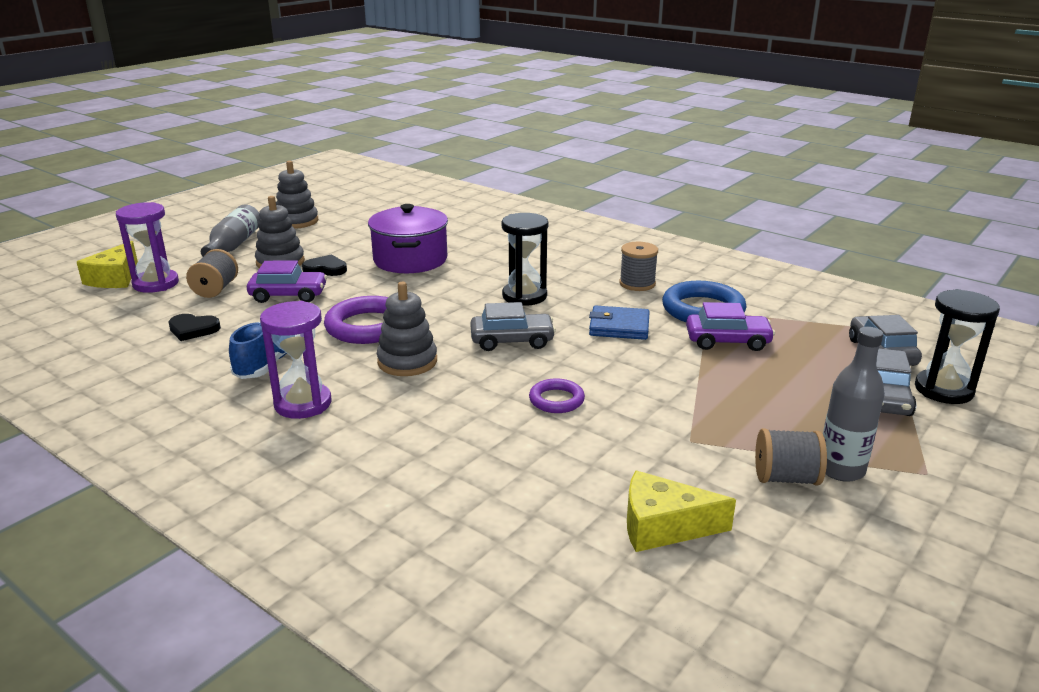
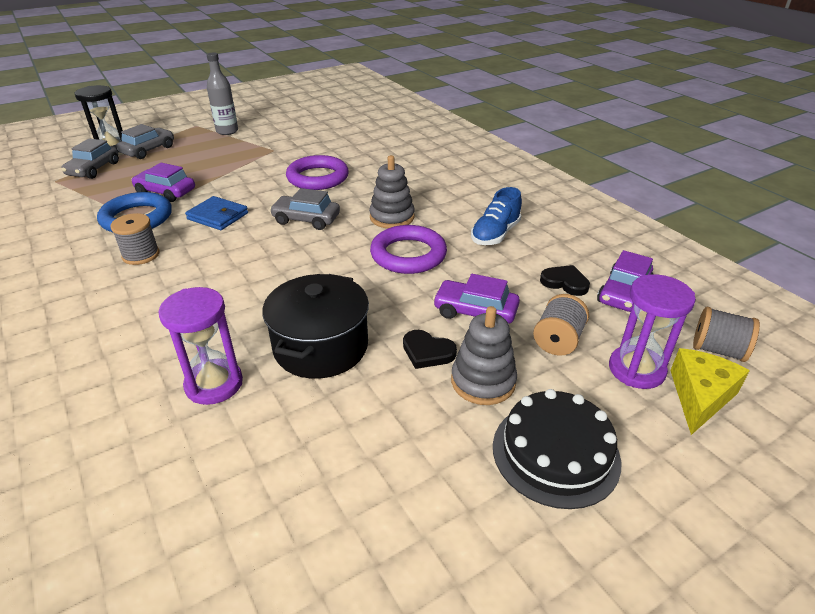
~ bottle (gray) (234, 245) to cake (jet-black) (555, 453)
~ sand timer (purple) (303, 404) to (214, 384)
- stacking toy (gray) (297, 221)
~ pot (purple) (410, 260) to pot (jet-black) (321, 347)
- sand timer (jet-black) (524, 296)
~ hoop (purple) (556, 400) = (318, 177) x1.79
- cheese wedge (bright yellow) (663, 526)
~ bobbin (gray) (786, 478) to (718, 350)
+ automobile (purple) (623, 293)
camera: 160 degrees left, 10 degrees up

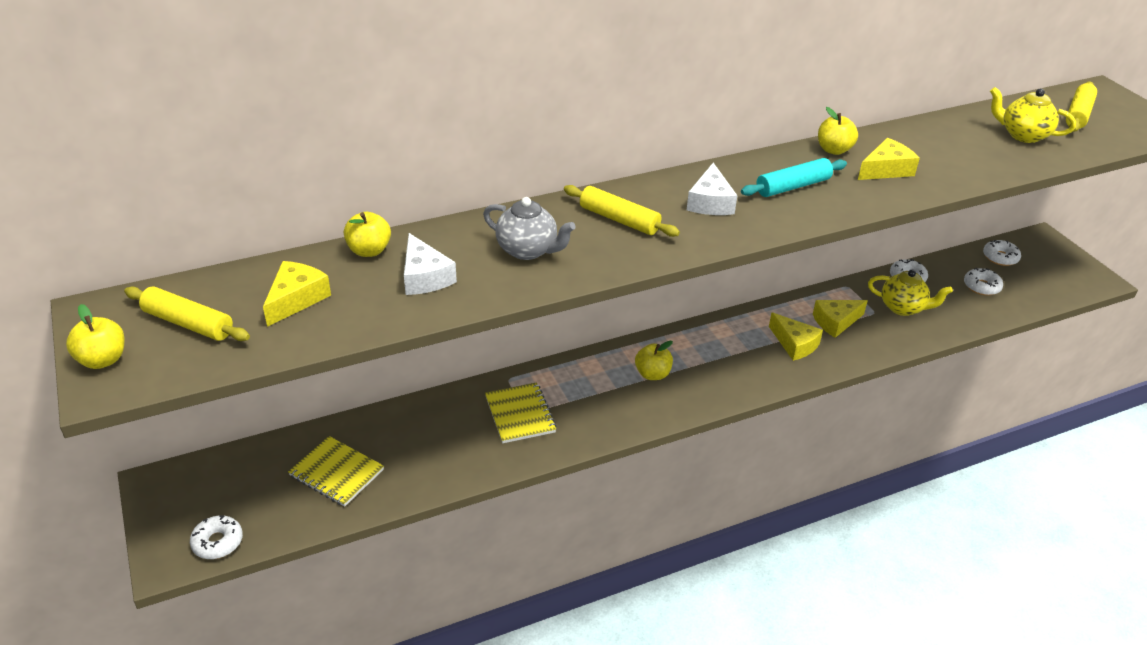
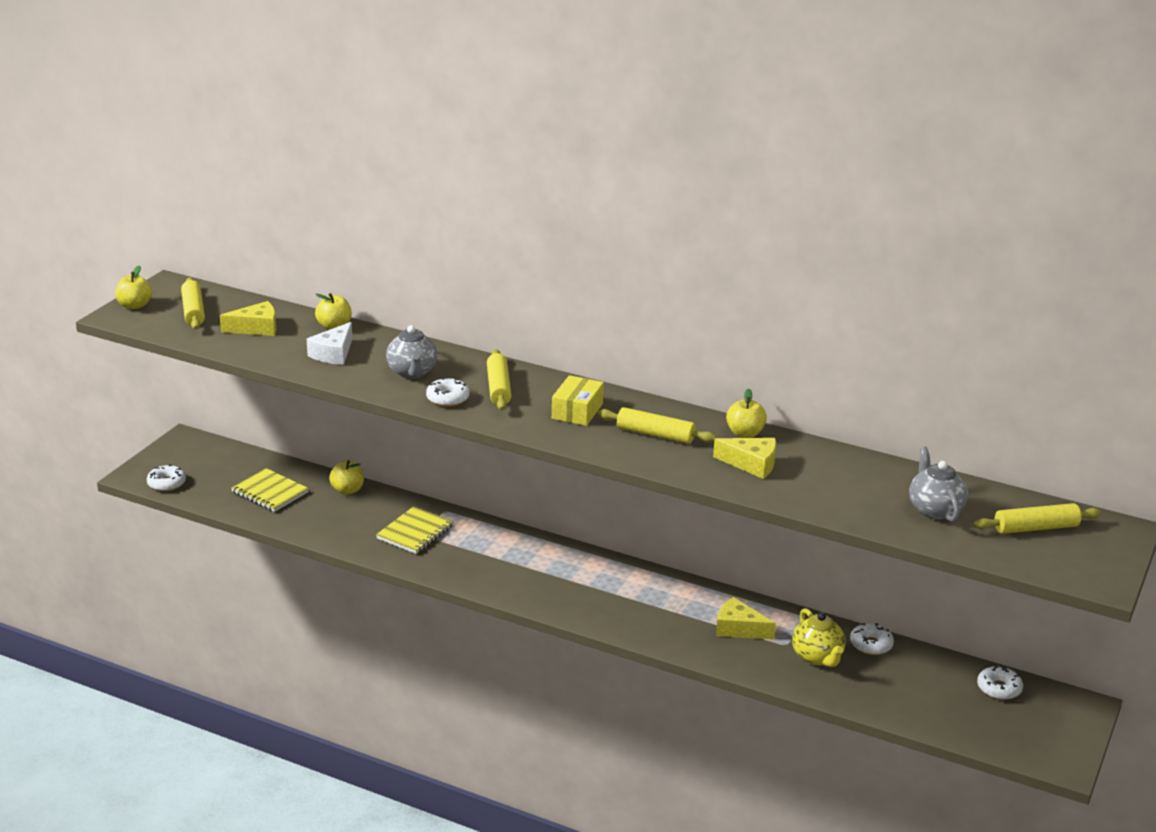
~ notepad (bright yellow) (336, 473) = (270, 492) 45 degrees counterclockwise
~ apple fruit (bright yellow) (652, 374) to (347, 490)
~ cheese wedge (snow-white) (710, 202) to parcel (bright yellow) (577, 411)
~ dough roller (turquoise) (793, 186) to dough roller (bright yellow) (655, 434)
- cheese wedge (bright yellow) (794, 344)
~ glazed donut (snow-white) (981, 286) to (447, 398)
~ tea pot (bright yellow) (1023, 135) to tea pot (gray) (935, 510)
camera: 50 degrees right, 10 degrees down

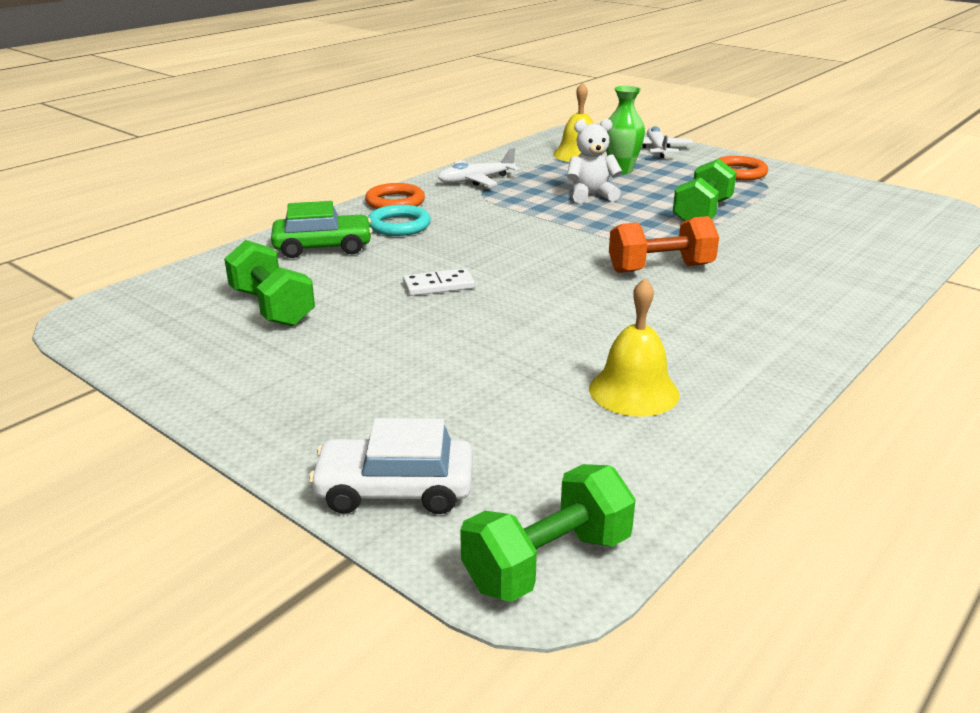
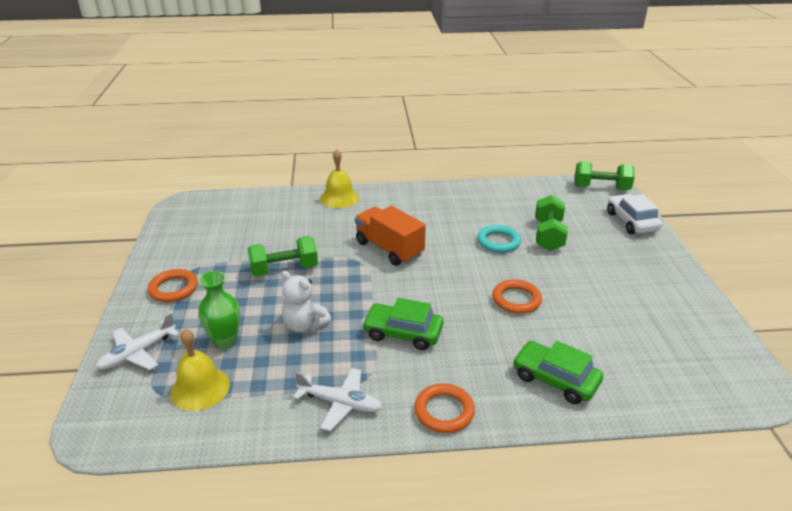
~ hand weight (leaf-green) (272, 307) to (548, 235)
~ automobile (snow-white) (395, 489) = (631, 221) 150 degrees counterclockwise
~ hoop (turquoise) (399, 225) to (498, 242)
~ domino tile (snow-white) (438, 285) to hoop (orange-coloured) (516, 299)
~ bell (bright yellow) (634, 391) to (339, 198)
~ hand weight (orange-coloured) (660, 268) to truck (orange-coloured) (389, 249)
+ automobile (leaf-green) (403, 333)
camera: 135 degrees left, 5 degrees up

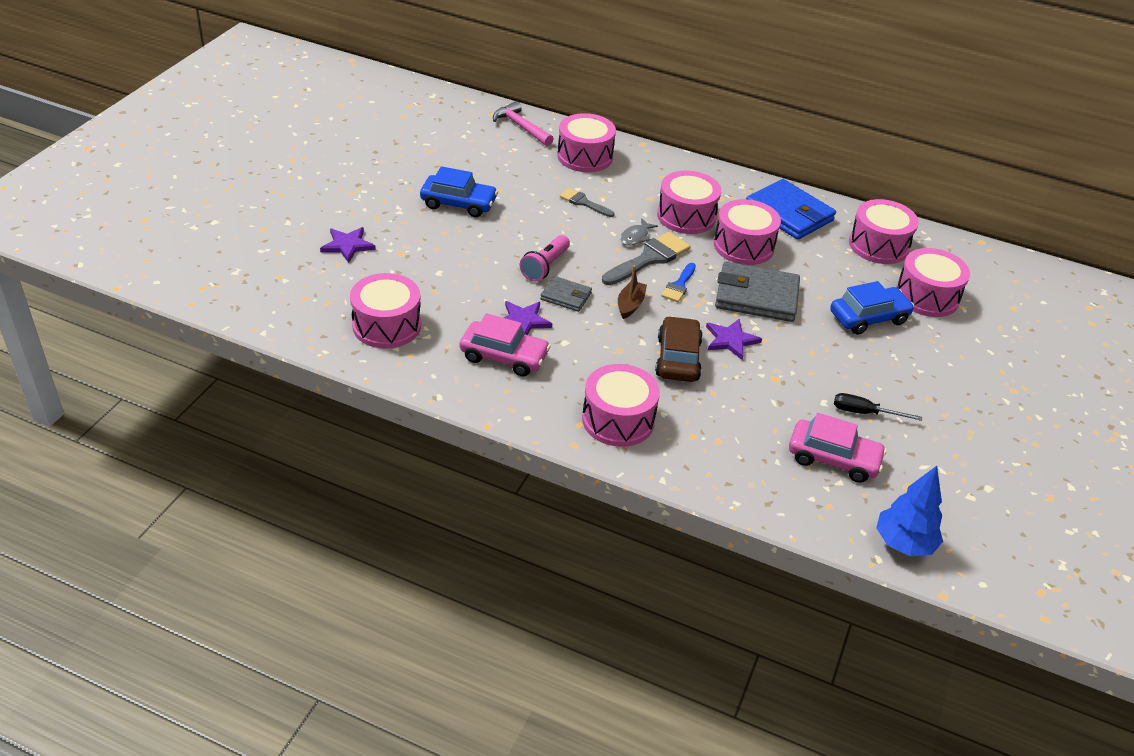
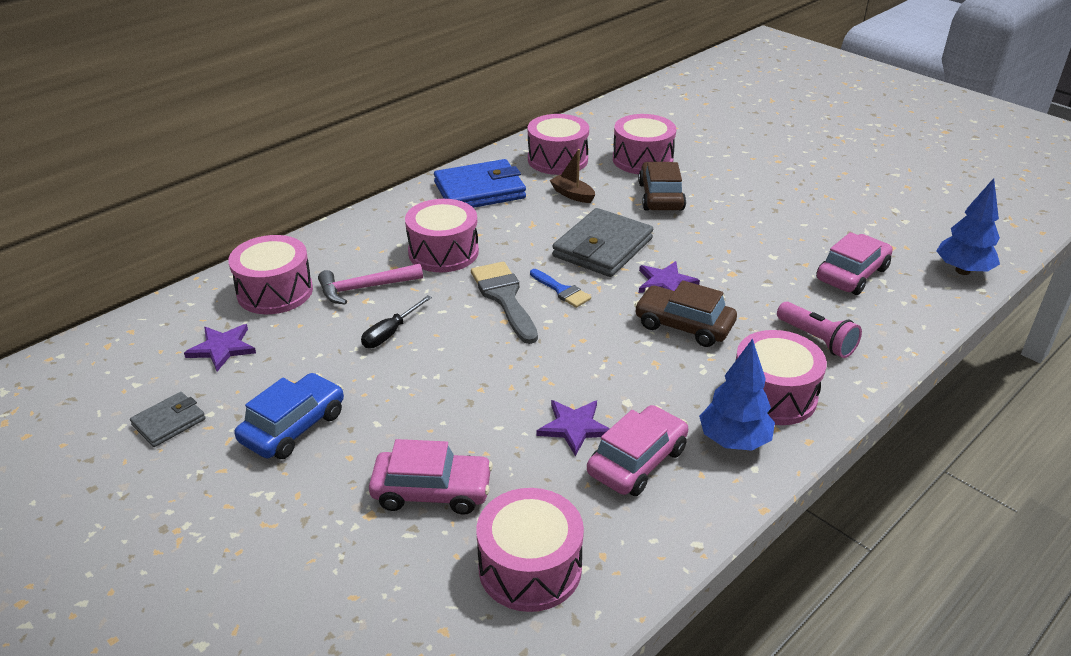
~ five-pointed star (purple) (347, 245) to (222, 348)
~ claw hammer (rose-pink) (521, 127) to (364, 288)
~ flashlight (rose-pink) (545, 266) to (816, 339)
~ billfold (gray) (566, 296) to (169, 422)
- brush (gray) (583, 203)
~ sailboat (russet) (630, 305) to (572, 195)
- fish figure (gray) (635, 237)
- toy drum (rose-pink) (743, 246)
~ automobile (cobalt) (868, 318) to automobile (russet) (660, 197)
~ screwdriver (jet-black) (864, 413) to (390, 333)
+ automobile (rose-pink) (432, 491)
+ fir tree (cobalt) (733, 441)
camera: 65 degrees left, 5 degrees down

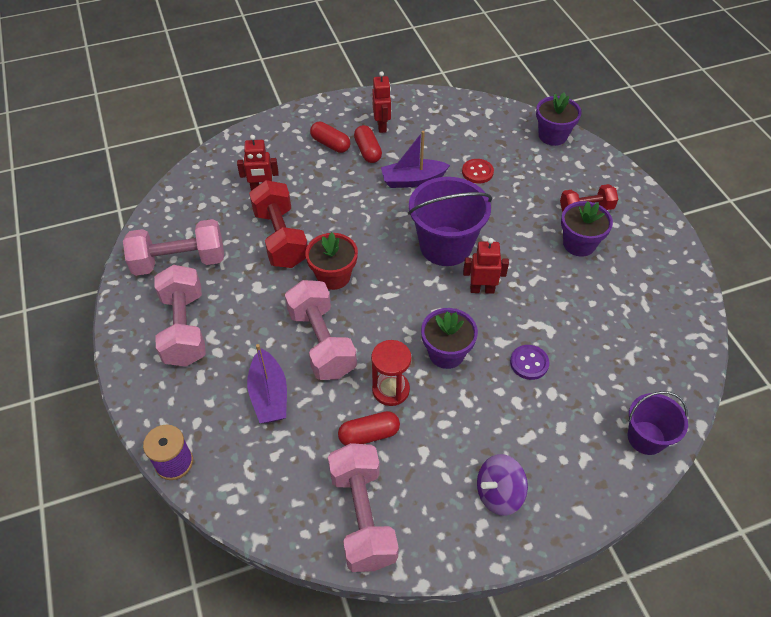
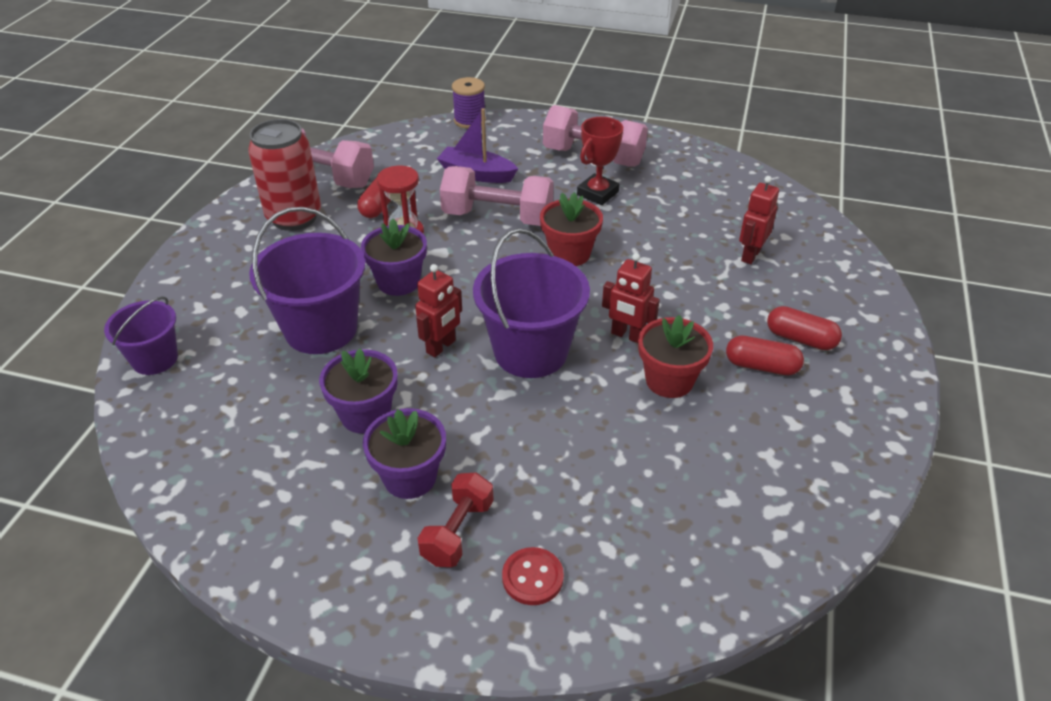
- hand weight (rose-pink) (179, 261)
- hand weight (scarlet) (281, 238)
~ pill (scarlet) (330, 144) = (800, 339) 45 degrees clockwise
~ toy robot (scarlet) (382, 126) to (627, 335)
~ sailboat (purple) (412, 180) to potted plant (scarlet) (669, 380)
~ shirt button (scarlet) (477, 172) to (532, 577)
- toy top (purple) (499, 493)
~ shirt button (purple) (529, 363) to bucket (purple) (321, 329)
~ potted plant (purple) (552, 136) to (365, 415)
+ tin (scarlet) (294, 217)
+ prize cup (scarlet) (597, 193)
camera: 125 degrees right, 10 degrees down

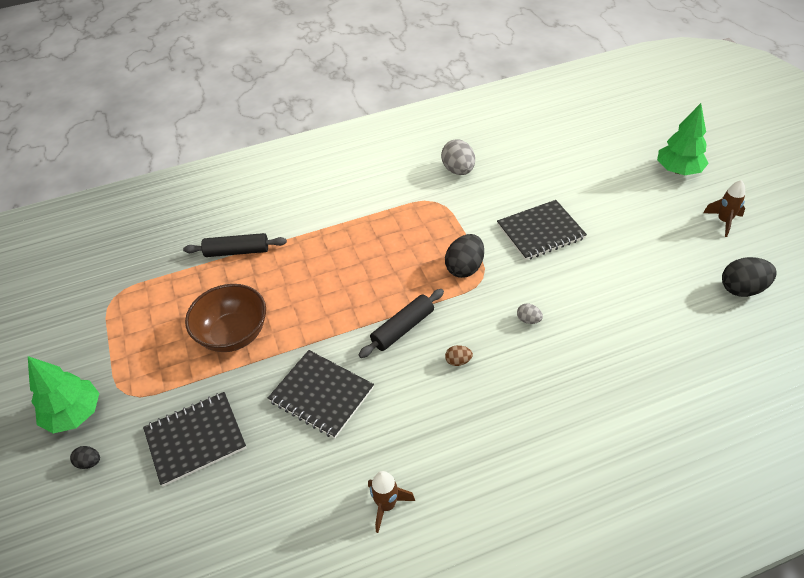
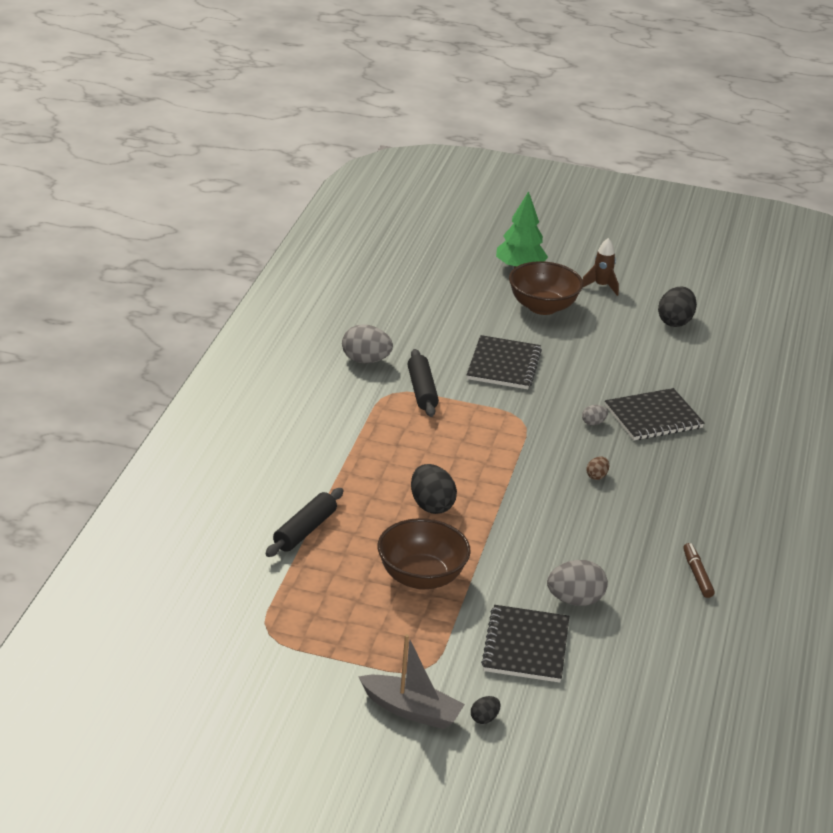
~ fir tree (leaf-green) (74, 414) to sailboat (gray) (411, 710)
~ notepad (jet-black) (321, 394) to (653, 417)
~ dough roller (jet-black) (403, 328) to (422, 390)
~ rocket (russet) (387, 505) to marker pen (russet) (697, 575)
~ egg (jet-black) (464, 268) to (431, 505)
+ serving bowl (russet) (542, 307)
+ egg (gray) (575, 600)
camera: 60 degrees left, 15 degrees down

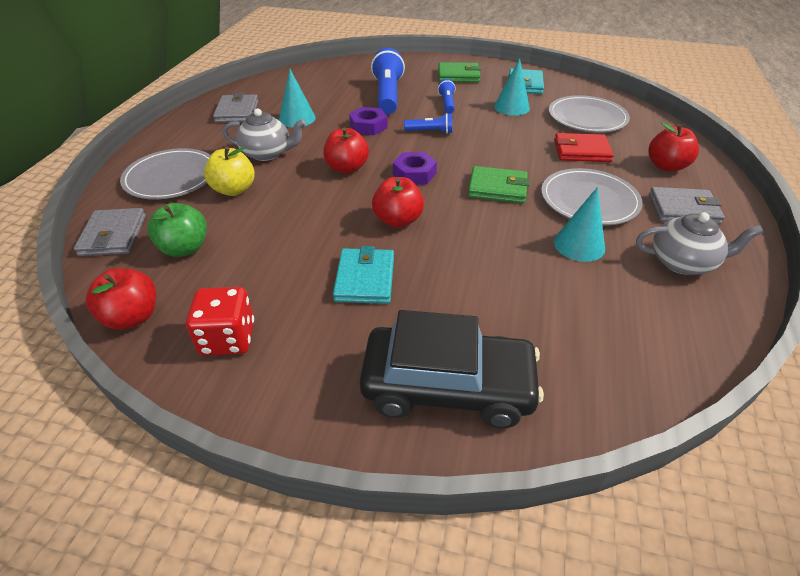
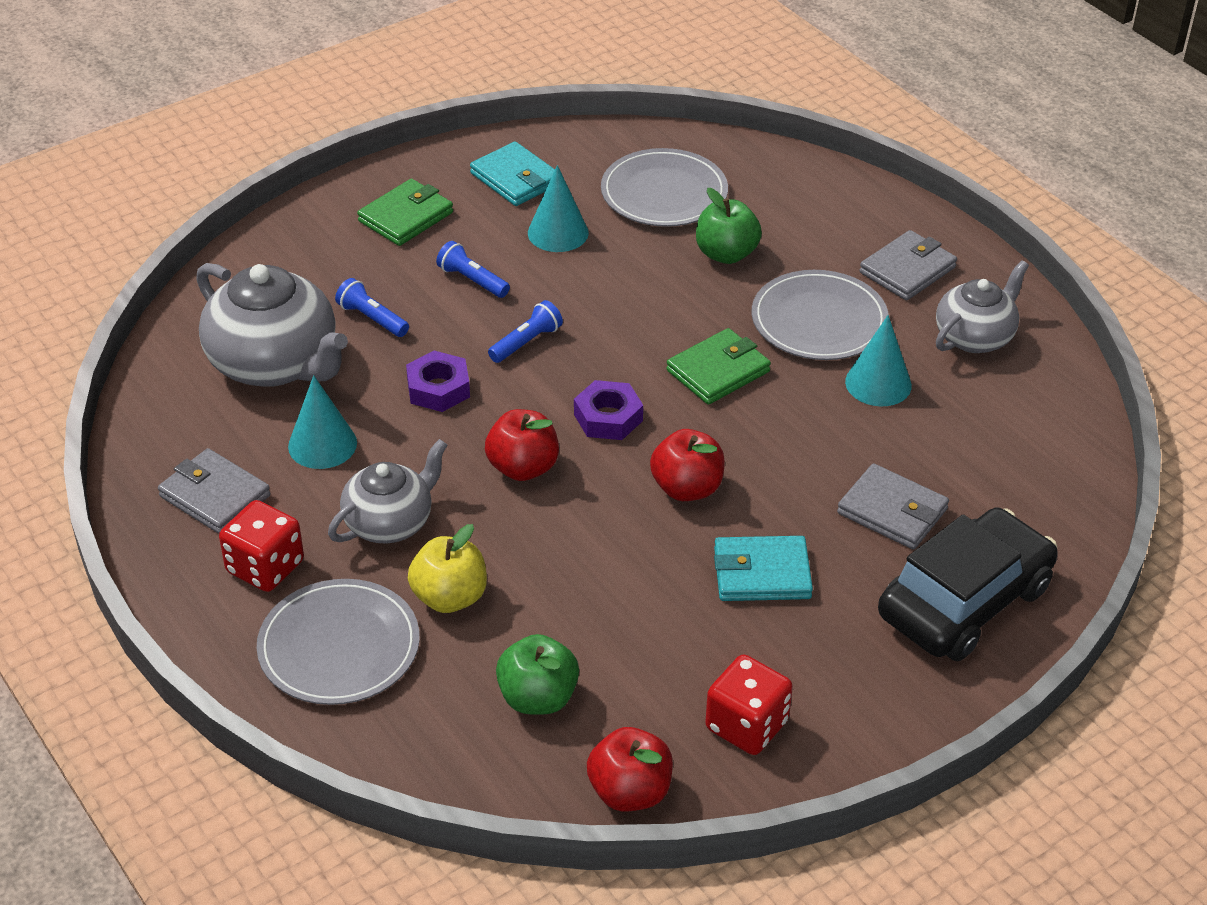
~ billfold (gray) (113, 235) to (892, 511)
~ billfold (turquoise) (365, 279) = (762, 573) 45 degrees counterclockwise
~ flashlight (cobalt) (388, 95) = (372, 318) x0.51
~ billfold (scarlet) (581, 151) to apple fruit (leaf-green) (726, 254)
- apple fruit (scarlet) (666, 166)
+ tea pot (gray) (275, 363)
+ game die (scarlet) (265, 567)
camera: 50 degrees left, 0 degrees up

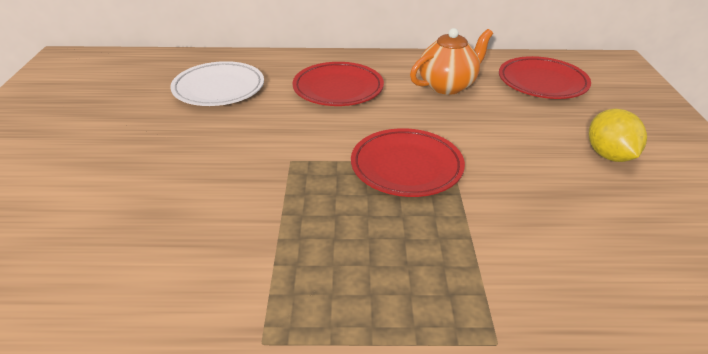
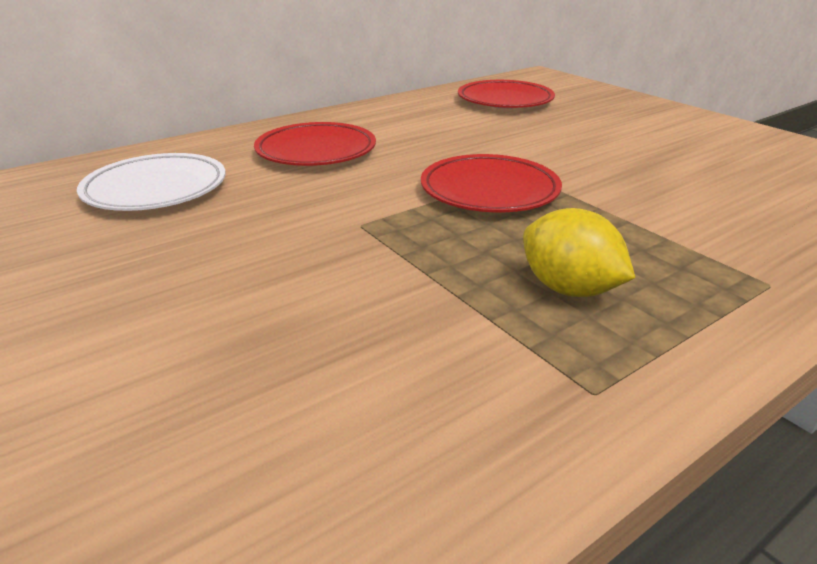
- tea pot (orange-coloured) (447, 86)
~ citrus fruit (bright yellow) (609, 155) to (568, 289)
camera: 35 degrees left, 5 degrees down

